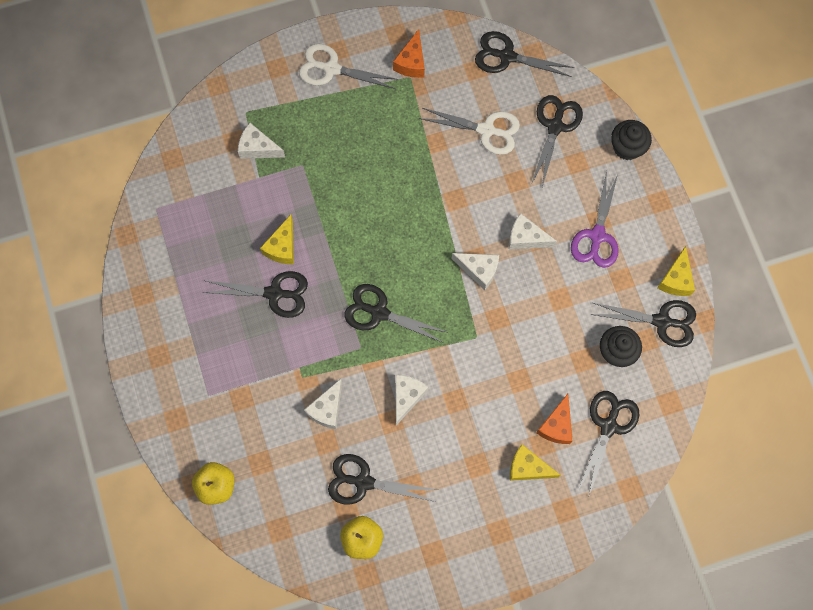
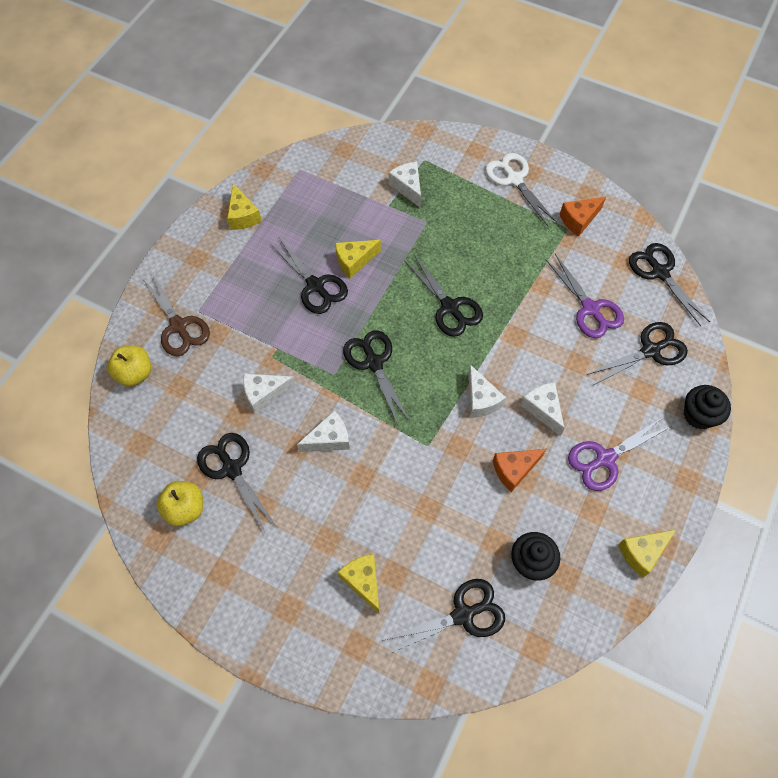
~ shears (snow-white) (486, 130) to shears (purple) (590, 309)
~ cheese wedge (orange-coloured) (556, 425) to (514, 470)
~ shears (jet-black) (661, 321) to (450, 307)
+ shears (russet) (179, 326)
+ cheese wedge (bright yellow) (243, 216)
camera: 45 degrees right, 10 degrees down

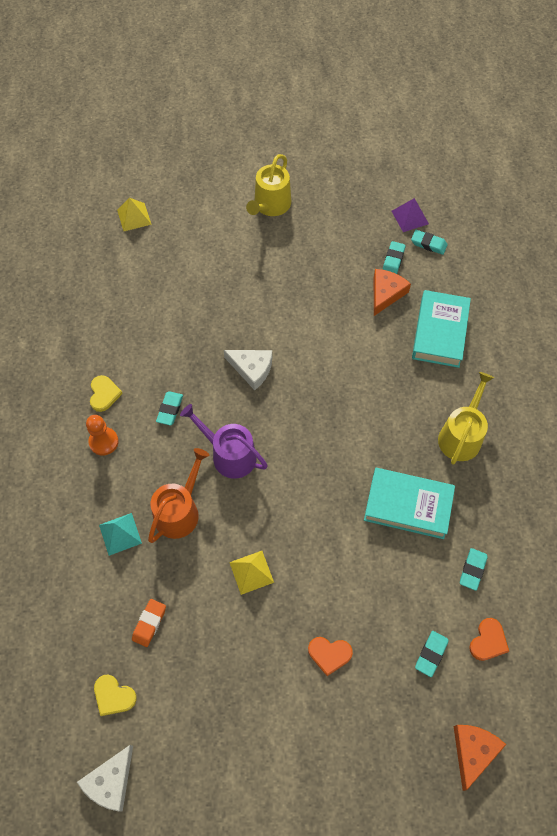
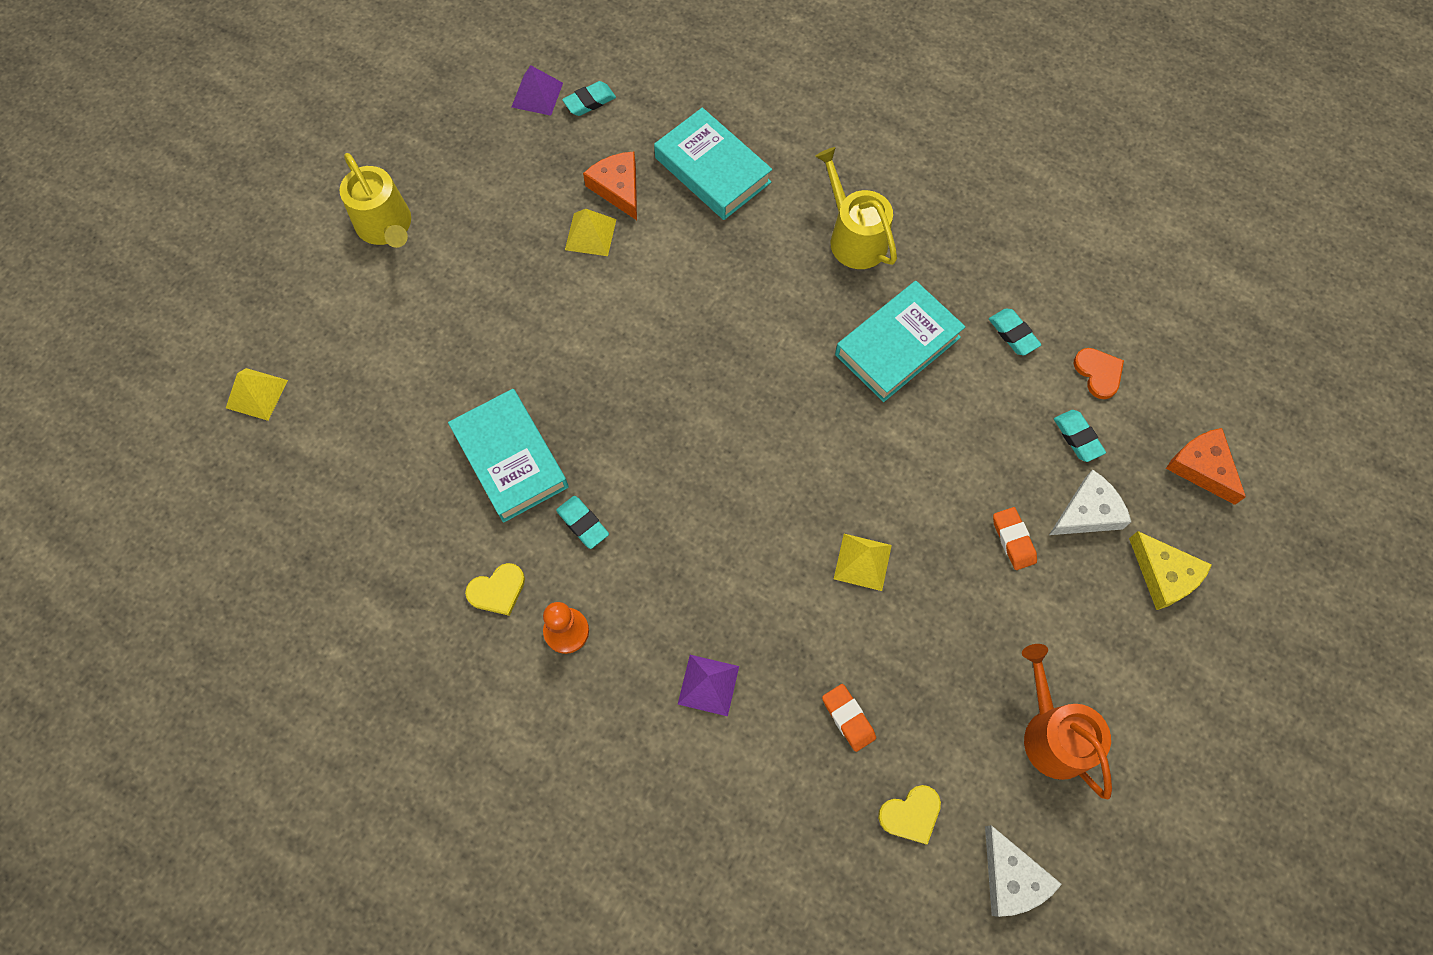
~ love heart (bright yellow) (104, 394) = (497, 590) 120 degrees clockwise
~ pyramid (turquoise) (120, 534) to pyramid (purple) (708, 685)
~ sprinkling can (orange-coloured) (179, 511) to (1052, 734)
- sprinkling can (purple) (229, 454)
~ cheese wedge (snow-white) (252, 369) to (1087, 512)
~ love heart (orange-coloured) (329, 654) to eraser (orange-coloured) (1013, 540)
- eraser (turquoise) (393, 260)
+ hardback (turquoise) (510, 459)
+ pyramid (bright yellow) (590, 234)
+ cheese wedge (bright yellow) (1164, 575)
camera: 55 degrees left, 5 degrees up

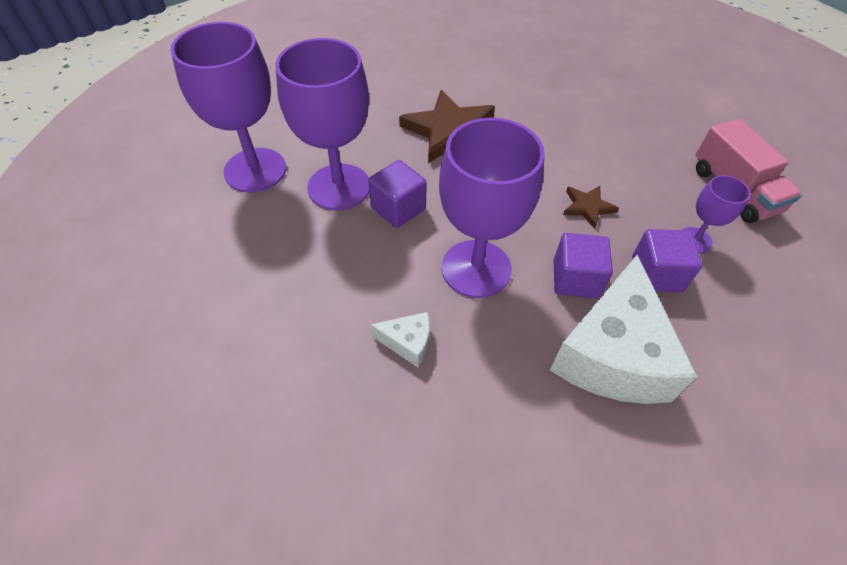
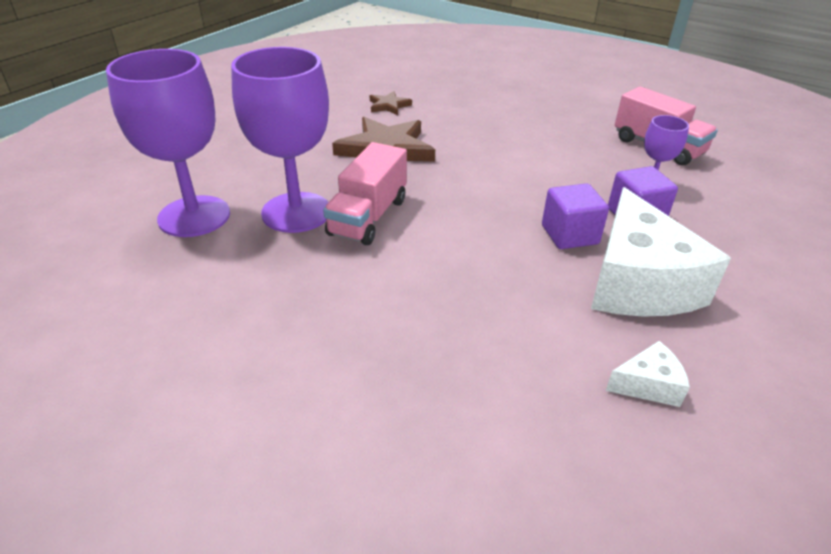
~ cube (purple) (398, 208) to truck (rose-pink) (368, 217)
~ cheese wedge (snow-white) (408, 342) to (648, 385)
- chalice (purple) (476, 268)
~ five-pointed star (russet) (587, 207) to (389, 106)
camera: 20 degrees left, 15 degrees down

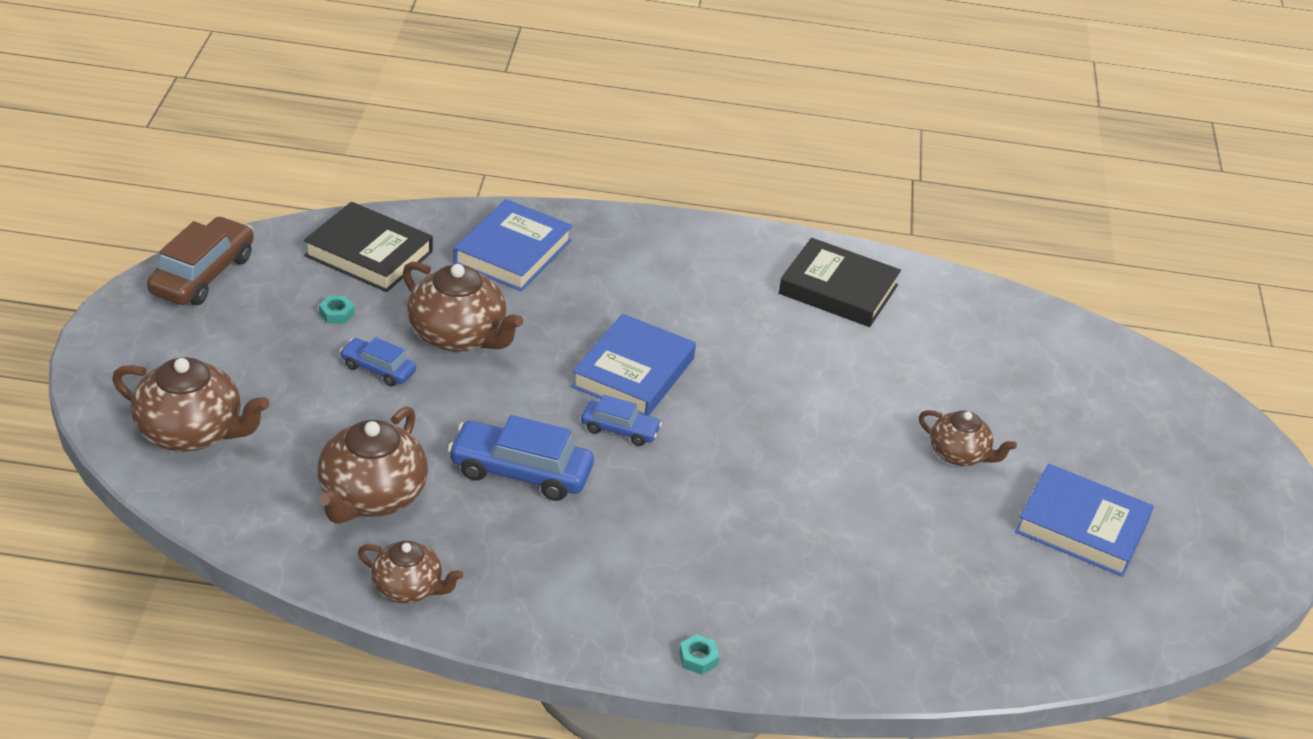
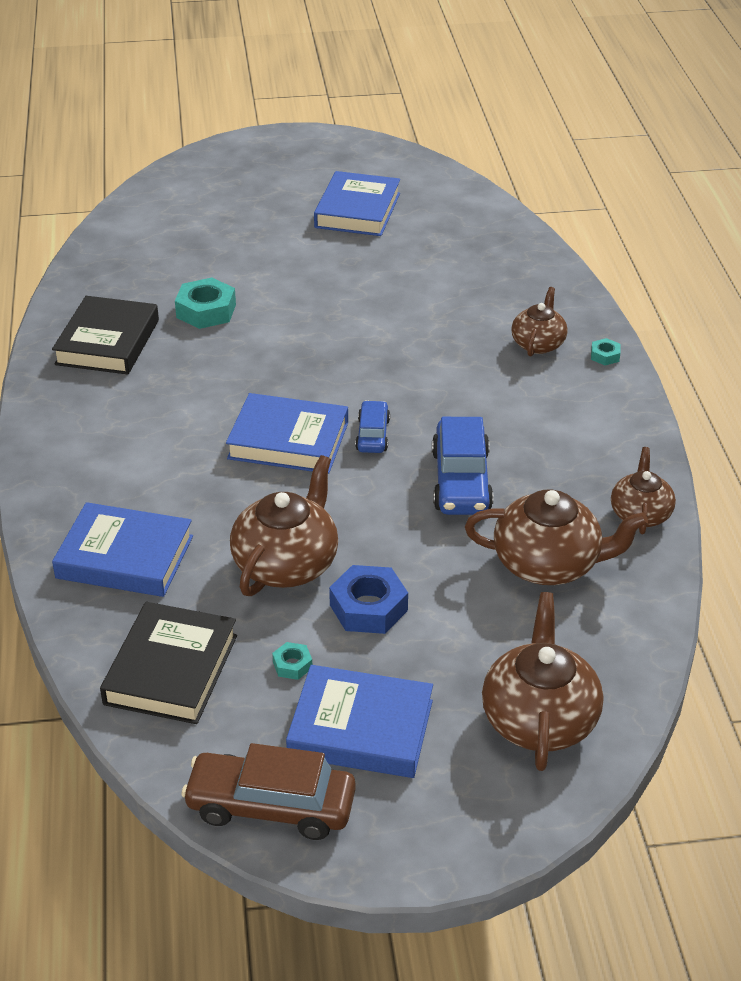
~ automobile (cobalt) (378, 369) to hex nut (cobalt) (368, 608)
~ tea pot (russet) (959, 454) to (538, 344)
+ hex nut (turquoise) (206, 311)
+ hardback (cobalt) (360, 729)
camera: 100 degrees left, 0 degrees up

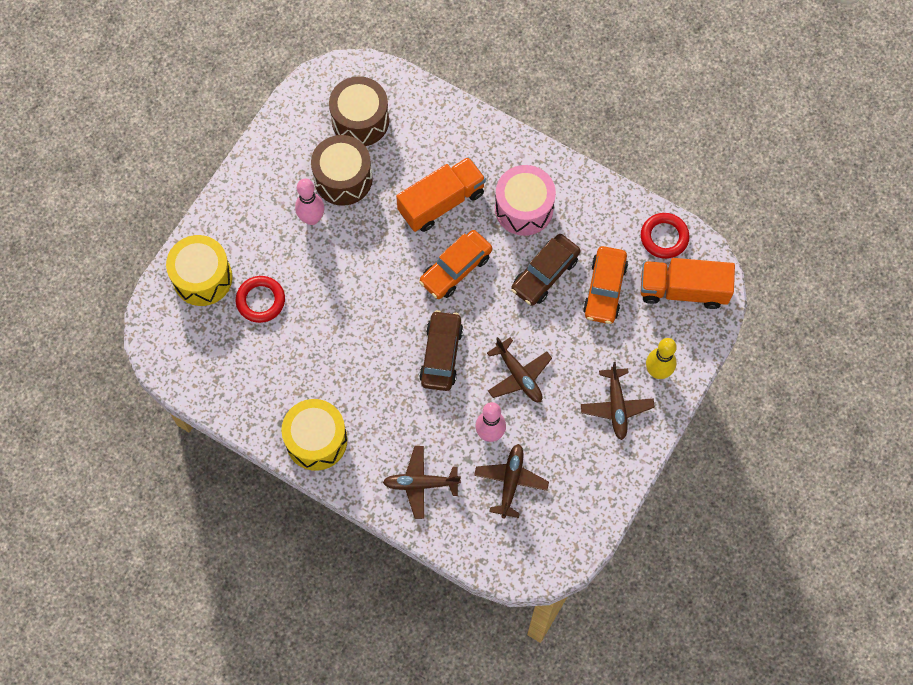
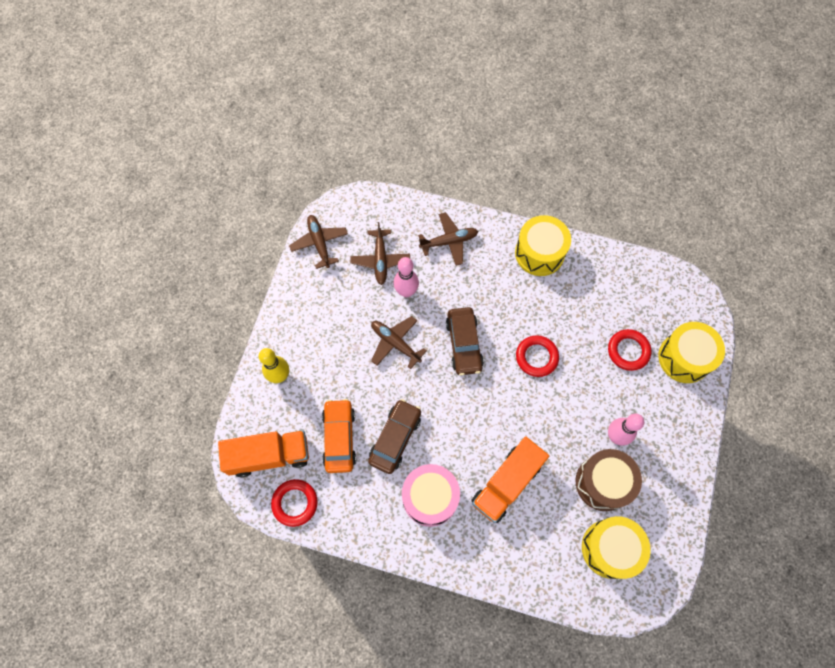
~ toy drum (russet) (360, 120) to toy drum (bright yellow) (610, 548)
- automobile (orange-coloured) (455, 269)
~ toy plane (russet) (616, 406) to (319, 243)
+ hoop (scarlet) (536, 357)
camera: 165 degrees right, 0 degrees up

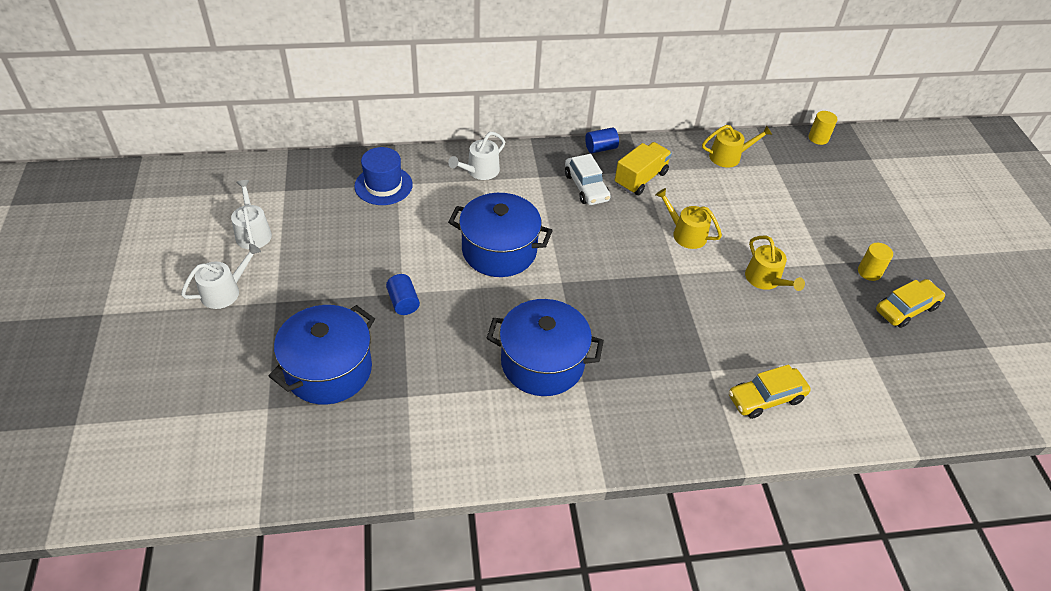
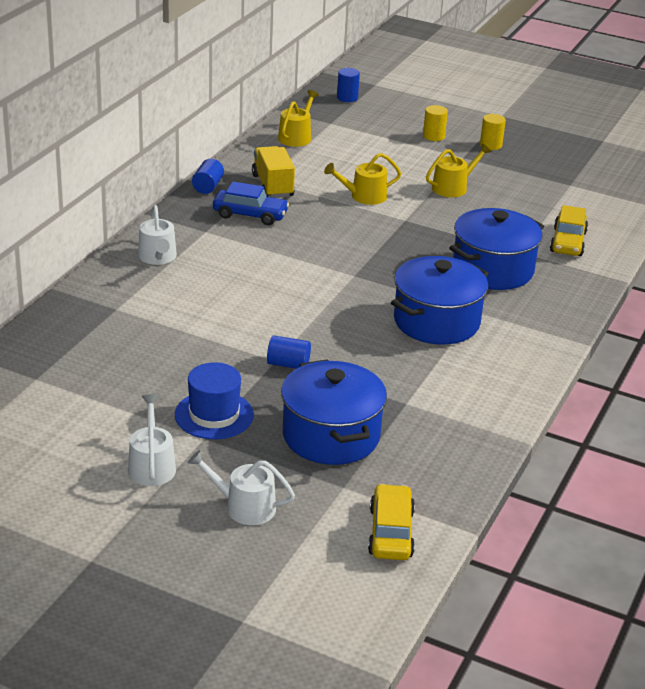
~ sprinkling can (snow-white) (253, 232) to (244, 507)
~ hat (cobalt) (383, 185) to (214, 415)
~ pot (cobalt) (499, 251) to (493, 269)
~ automobile (snow-white) (586, 187) to automobile (cobalt) (250, 215)
~ sprinkling can (bright yellow) (765, 280) = (453, 187) 45 degrees counterclockwise
~ cylinder (bright yellow) (818, 138) to (433, 136)
~ automobile (bright yellow) (906, 309) to (391, 532)
+ cylinder (cobalt) (347, 98)
camera: 55 degrees left, 15 degrees down

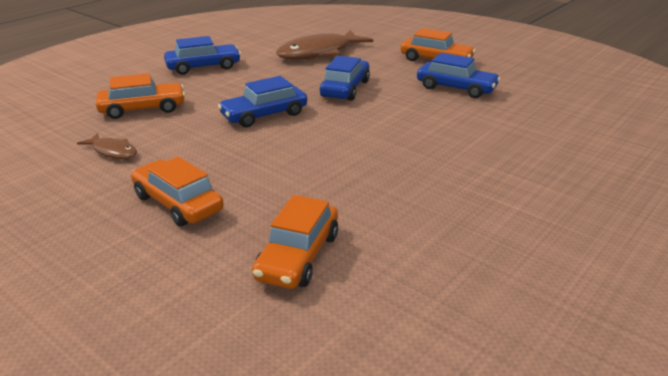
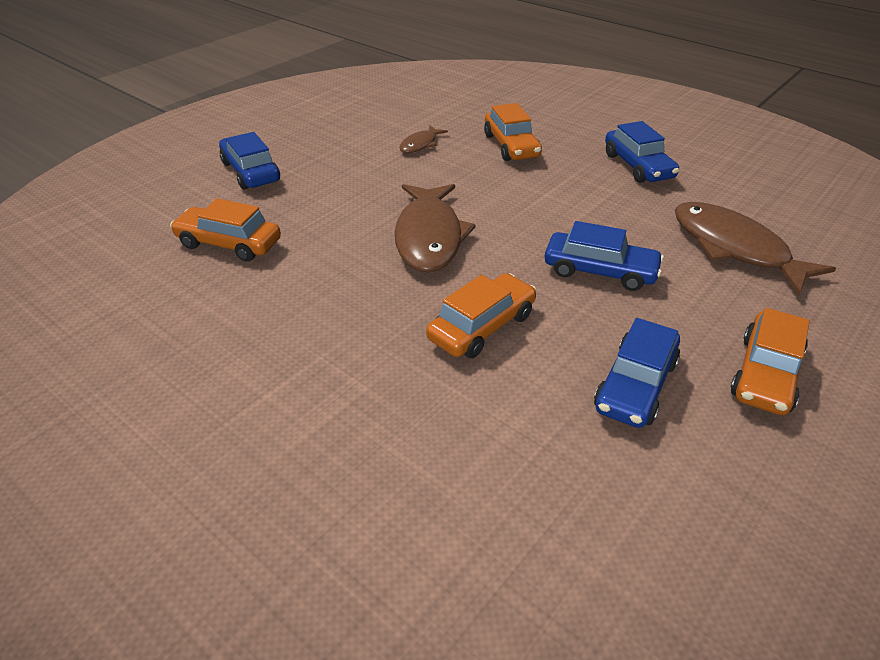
~ automobile (orange-coloured) (178, 203) to (482, 327)
~ automobile (cobalt) (264, 115) to (251, 172)
+ fish figure (russet) (429, 237)
camera: 90 degrees right, 10 degrees up

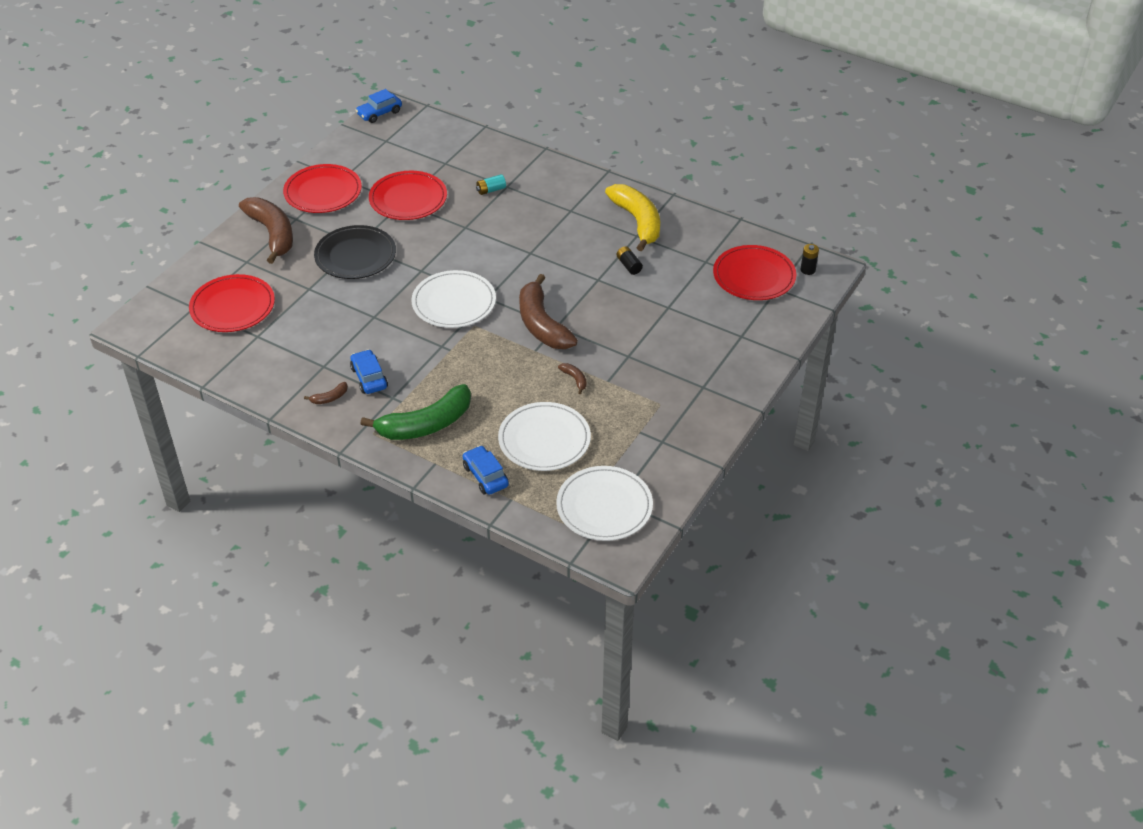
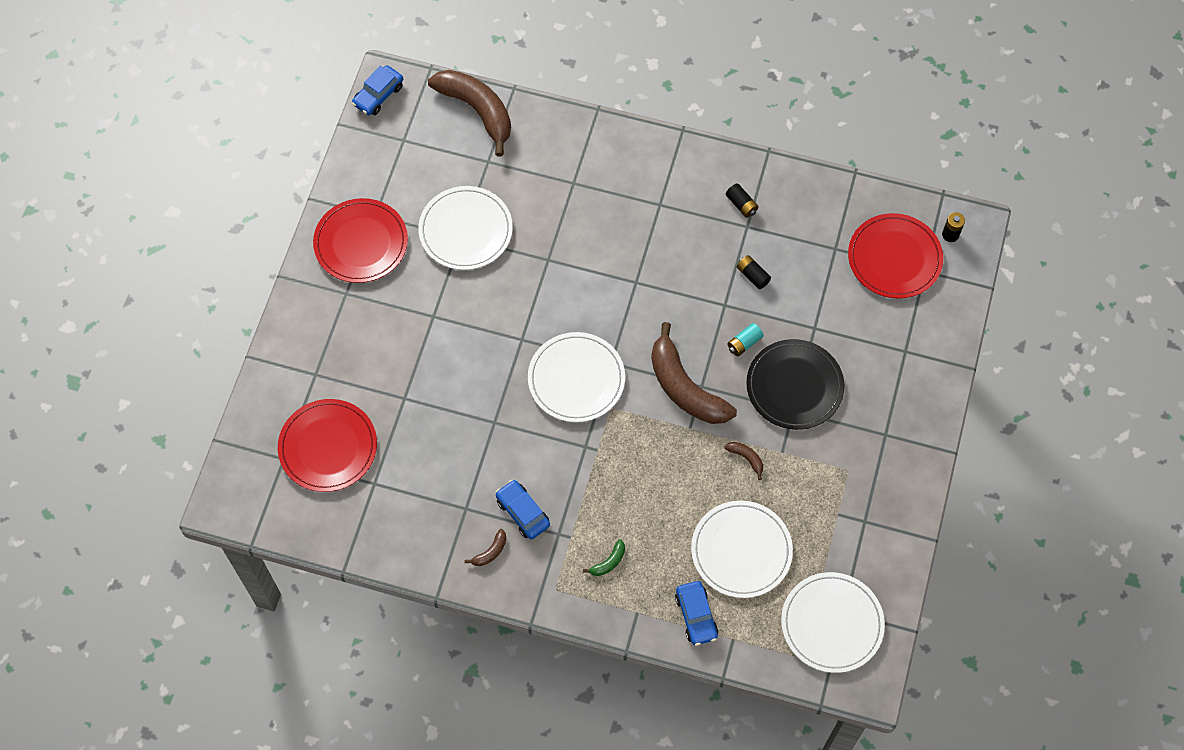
~ banana fruit (russet) (272, 234) to (477, 110)
~ flat dish (jet-black) (355, 255) to (794, 386)
~ banana fruit (leaf-green) (426, 424) = (608, 562) x0.40
~ flat dish (scarlet) (408, 199) to flat dish (snow-white) (465, 230)
~ automobile (cobalt) (485, 476) = (696, 616) 150 degrees counterclockwise
~ AA battery (turquoise) (491, 190) to (744, 343)
~ banana fruit (bright yellow) (637, 222) to AA battery (jet-black) (741, 204)
camera: 15 degrees left, 20 degrees up

